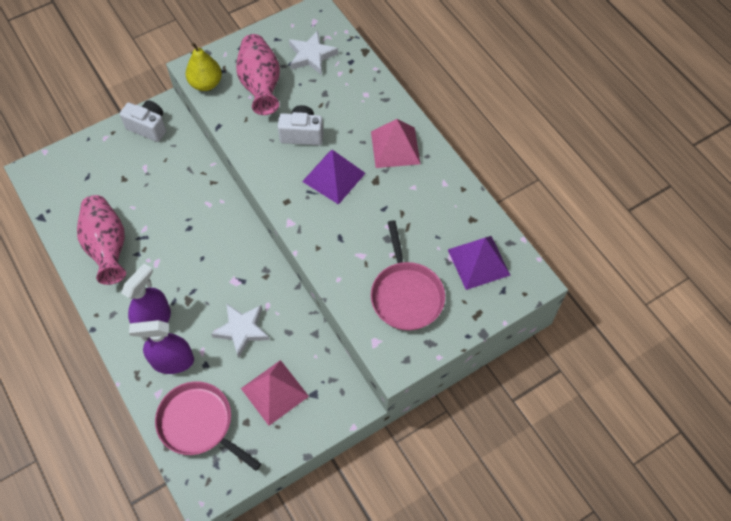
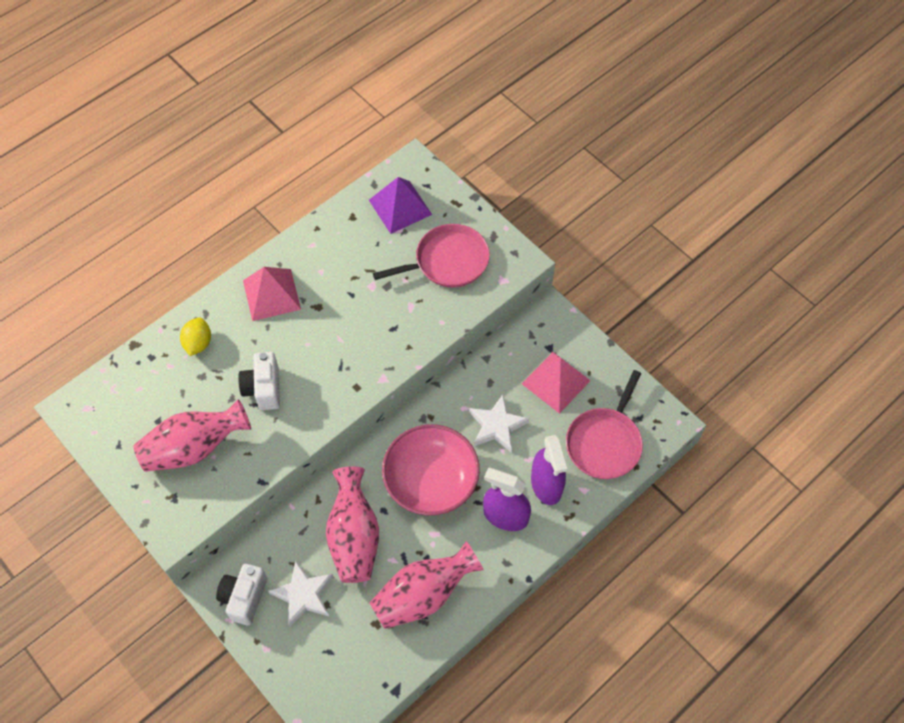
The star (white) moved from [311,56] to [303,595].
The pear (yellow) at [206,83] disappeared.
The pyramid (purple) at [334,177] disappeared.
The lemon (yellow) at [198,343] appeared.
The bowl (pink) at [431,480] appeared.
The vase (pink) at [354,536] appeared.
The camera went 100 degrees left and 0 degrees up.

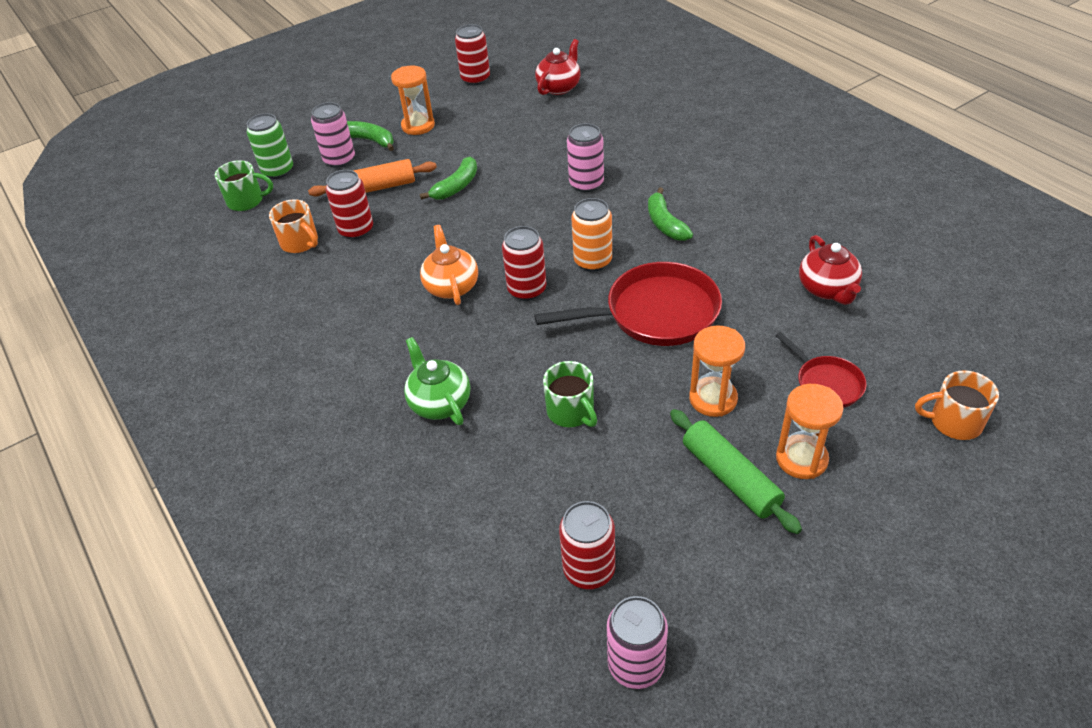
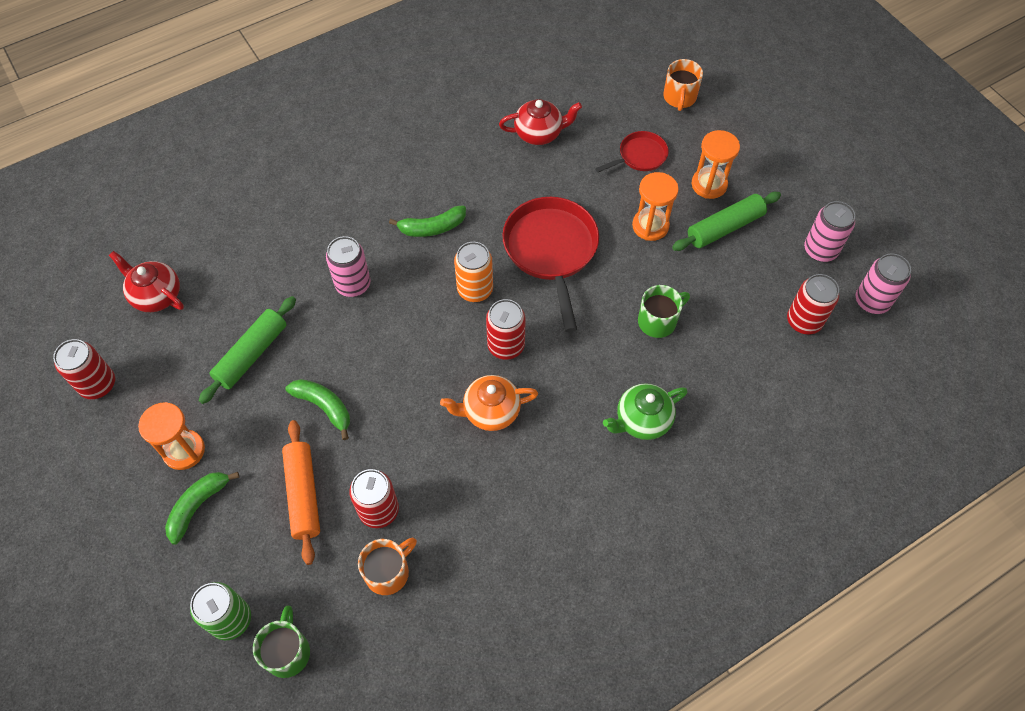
The can (pink) moved from [339,160] to [820,250].
The rolling pin (green) at [251,354] appeared.
The camera went 90 degrees left and 15 degrees up.

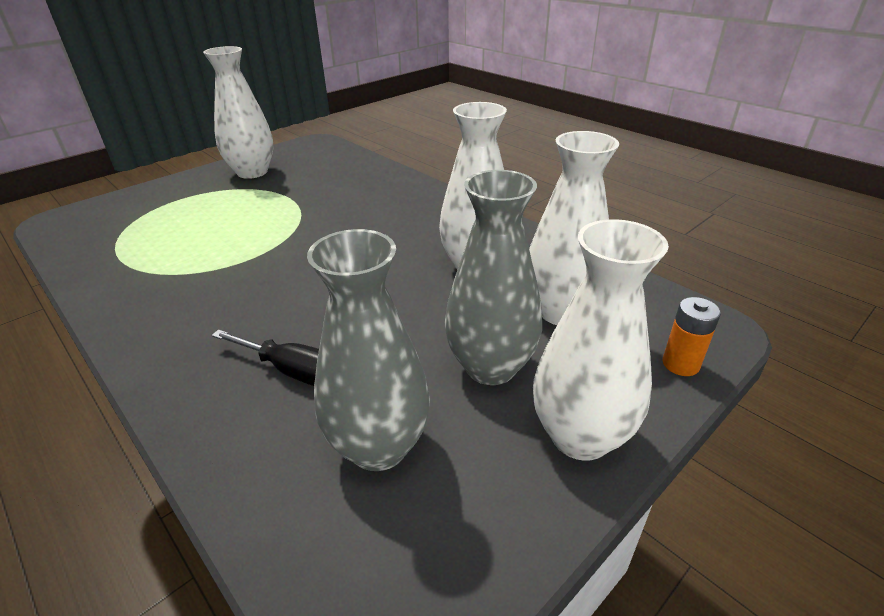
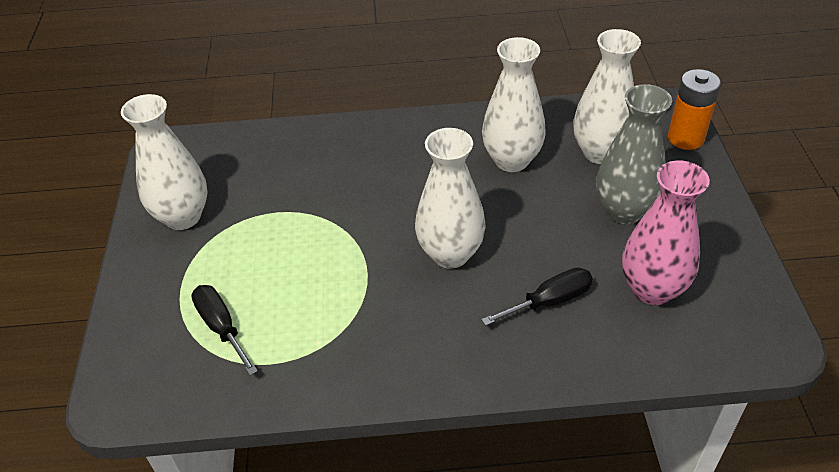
The vase (white) moved from [580,436] to [450,254].
The vase (grey) at [379,446] became the vase (pink) at [652,289].
The battery (orange) at [680,364] changed to 1.53 times the size.
The screwdriver (black) at [221,327] appeared.
The camera went 50 degrees left and 10 degrees up.

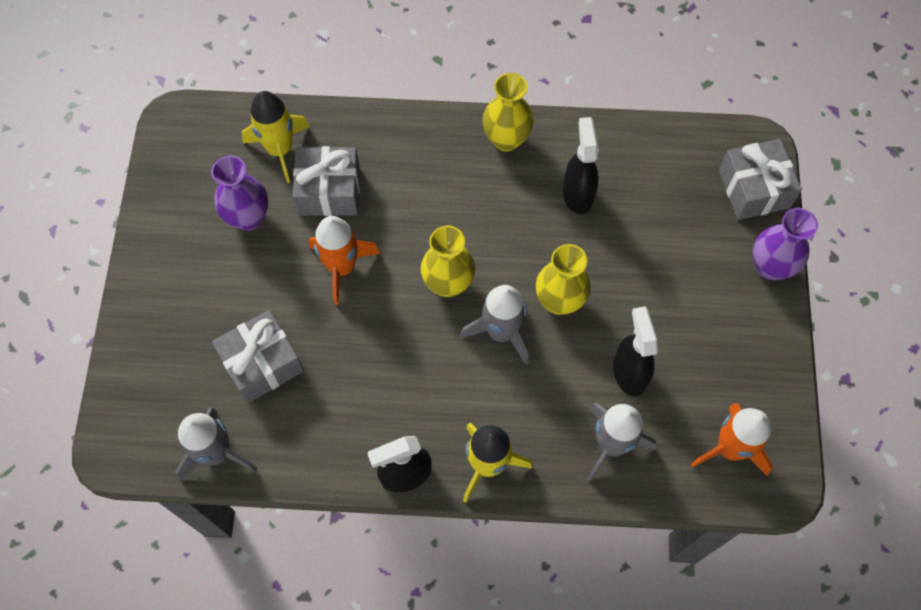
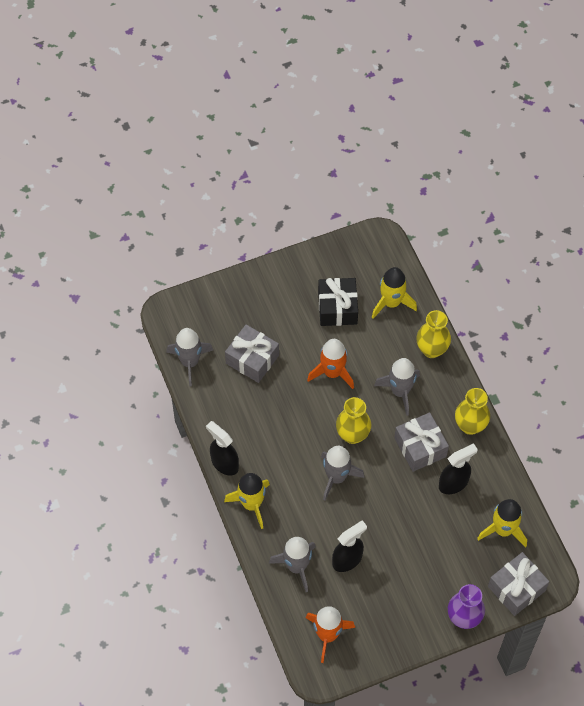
The gift (grey) moved from [329,191] to [420,447].
The vase (purple) at [248,218] was replaced by the gift (black) at [337,308].
The vase (yellow) moved from [559,301] to [431,349].
The rocket (grey) at [400,391] appeared.
The rocket (yellow) at [503,530] appeared.
The camera went 65 degrees right and 5 degrees down.

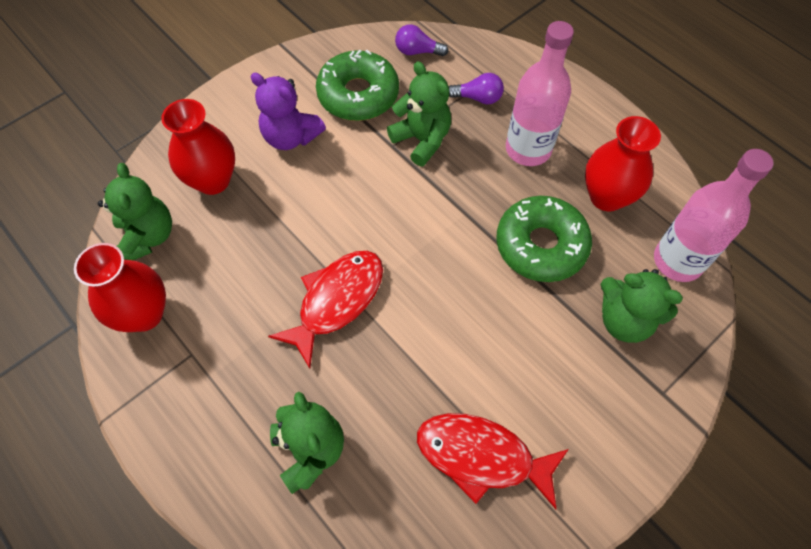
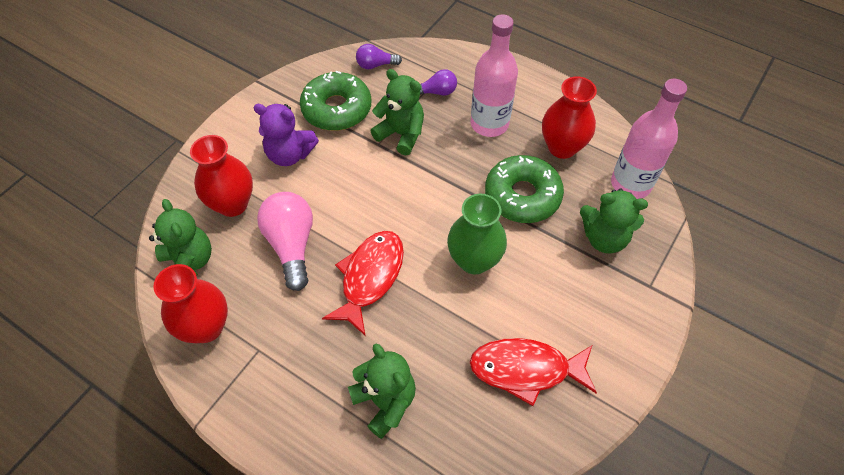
The light bulb (pink) at [292,245] appeared.
The vase (green) at [474,260] appeared.
The camera went 15 degrees left and 5 degrees down.

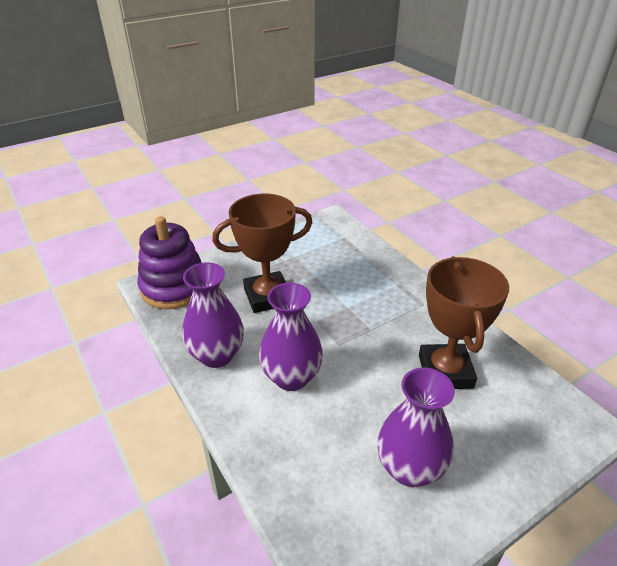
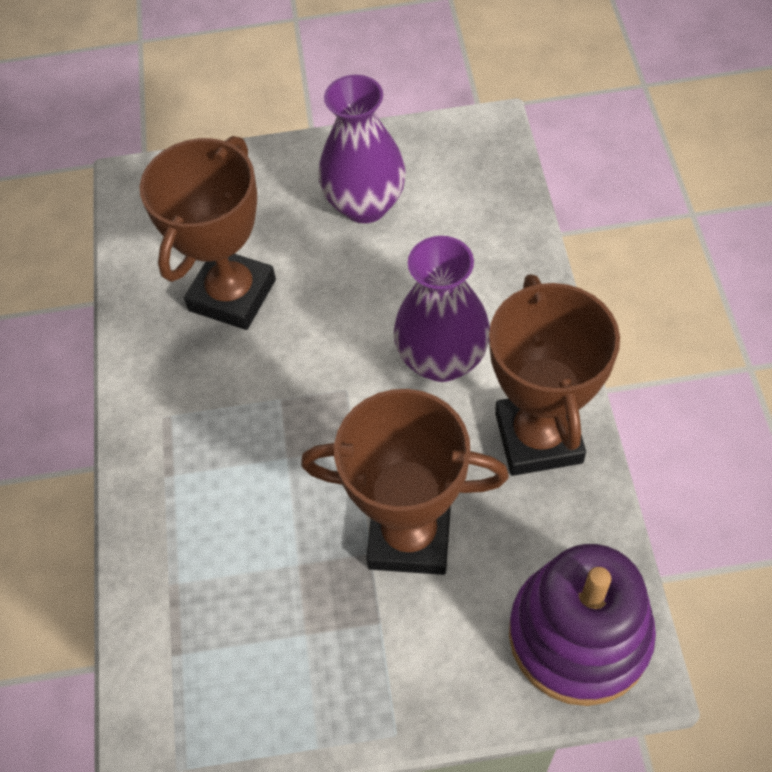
The vase (purple) at [216,355] was replaced by the trophy (brown) at [538,437].
The camera went 150 degrees left and 20 degrees up.

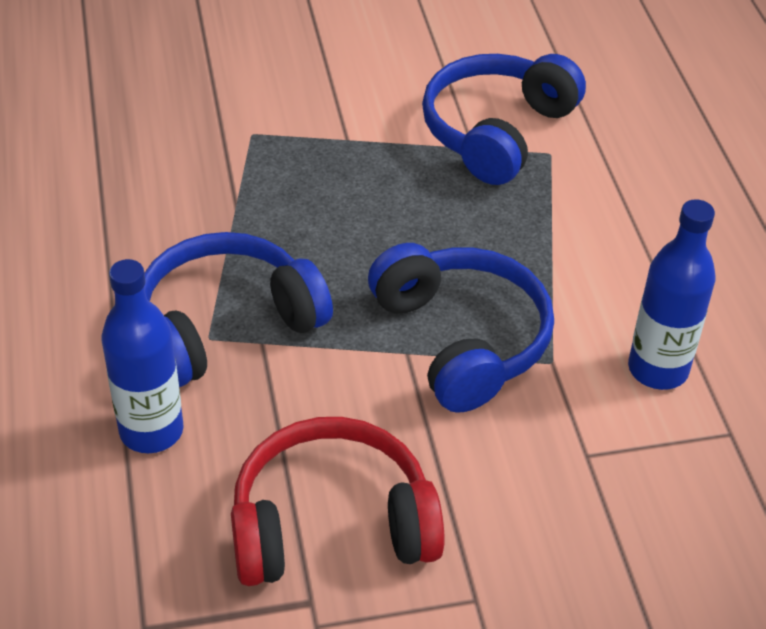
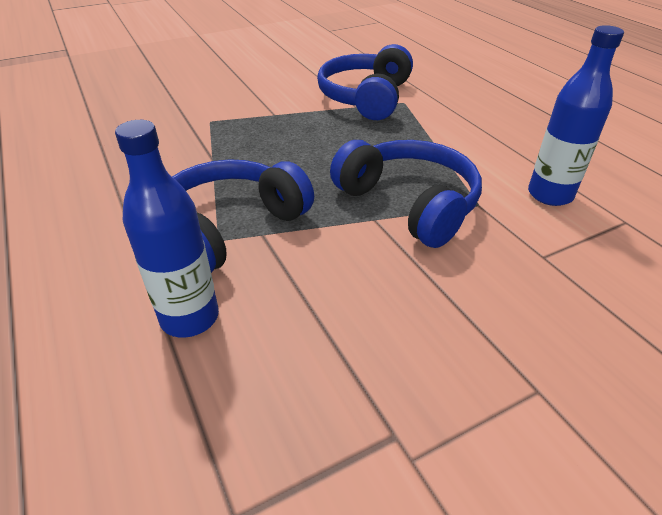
The headphones (red) at [332,525] disappeared.
The camera went 15 degrees left and 5 degrees down.

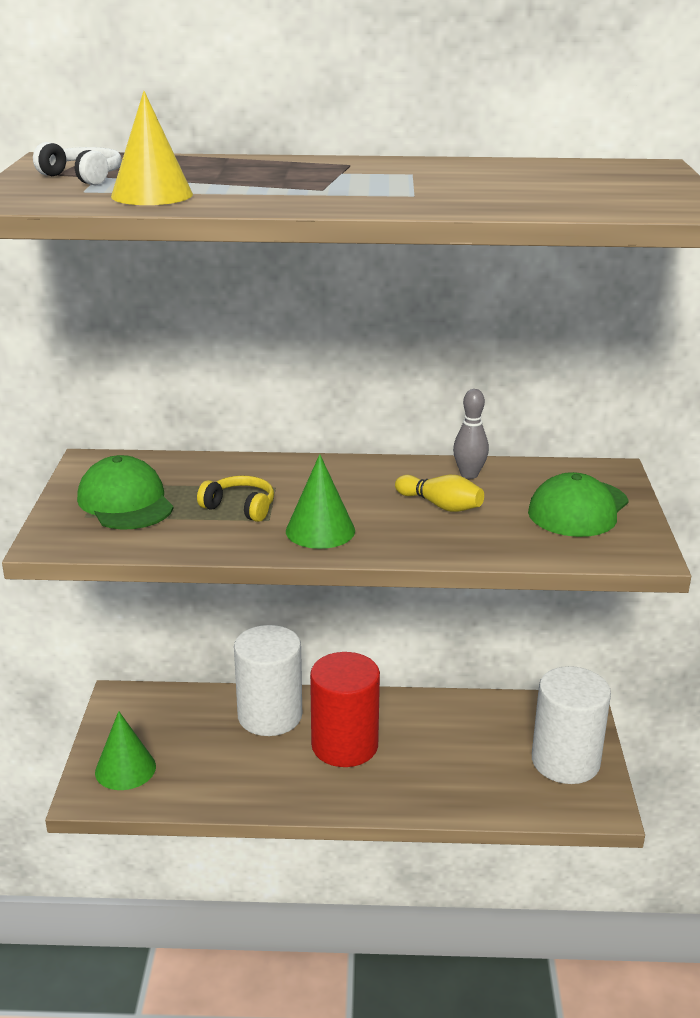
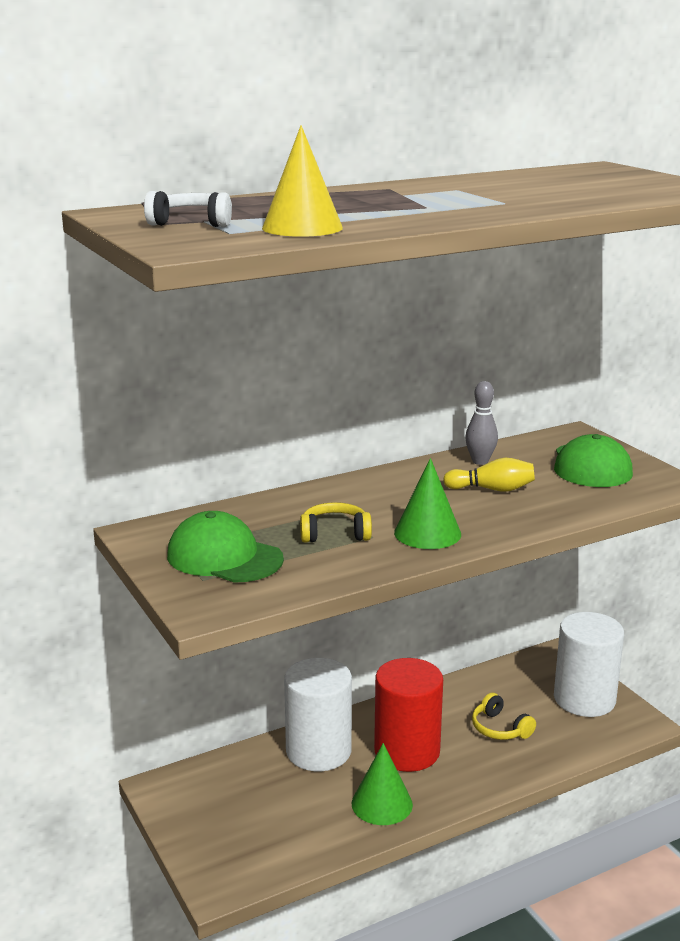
The cone (green) moved from [125,769] to [382,804].
The headphones (yellow) at [500,728] appeared.
The camera went 30 degrees left and 5 degrees down.

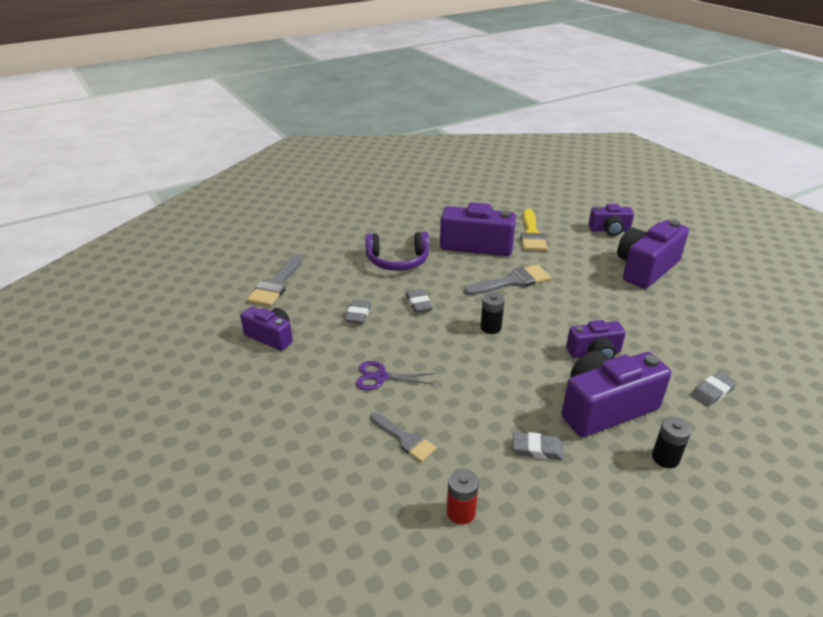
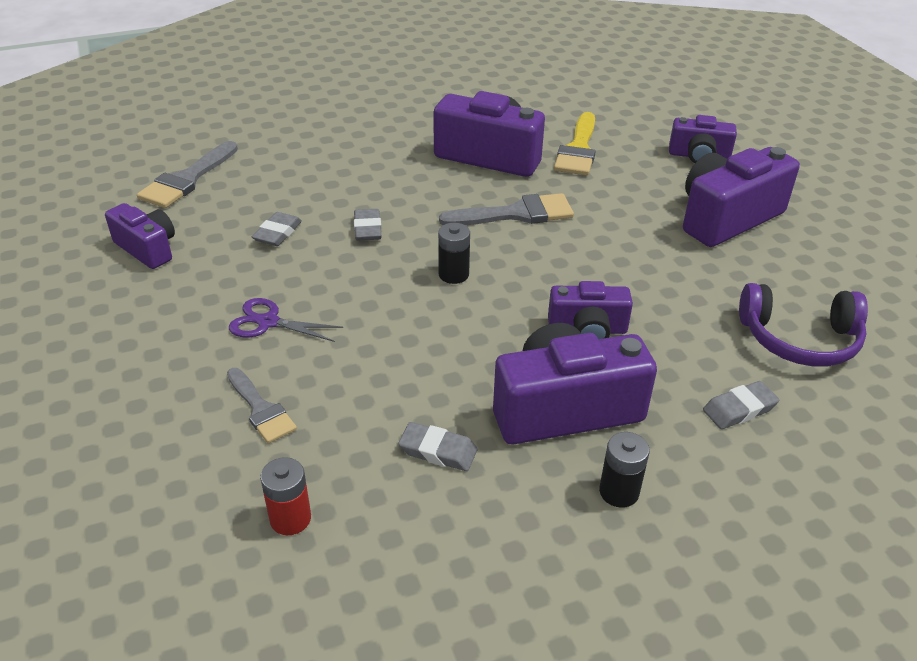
The headphones (purple) moved from [397,261] to [799,339].
The camera went 10 degrees right and 5 degrees up.

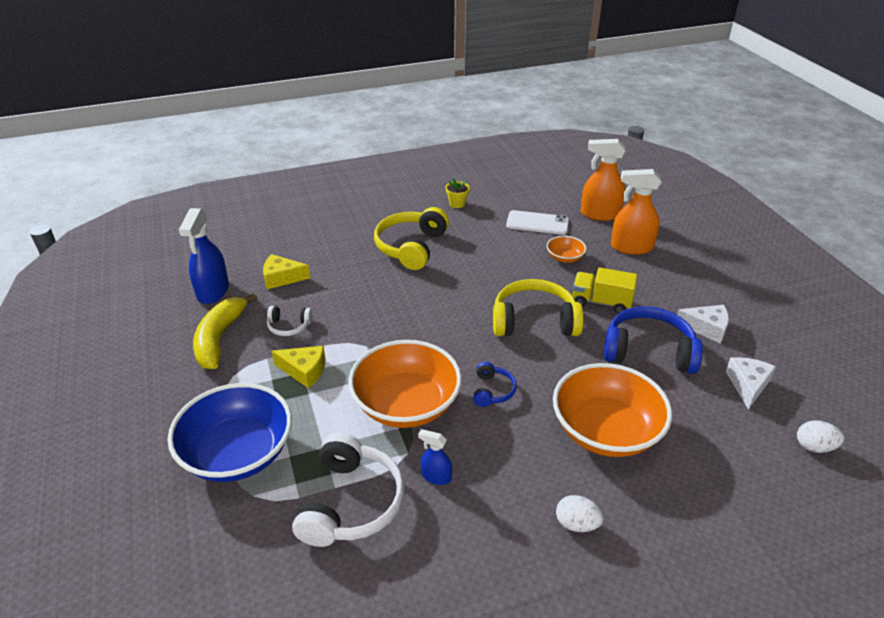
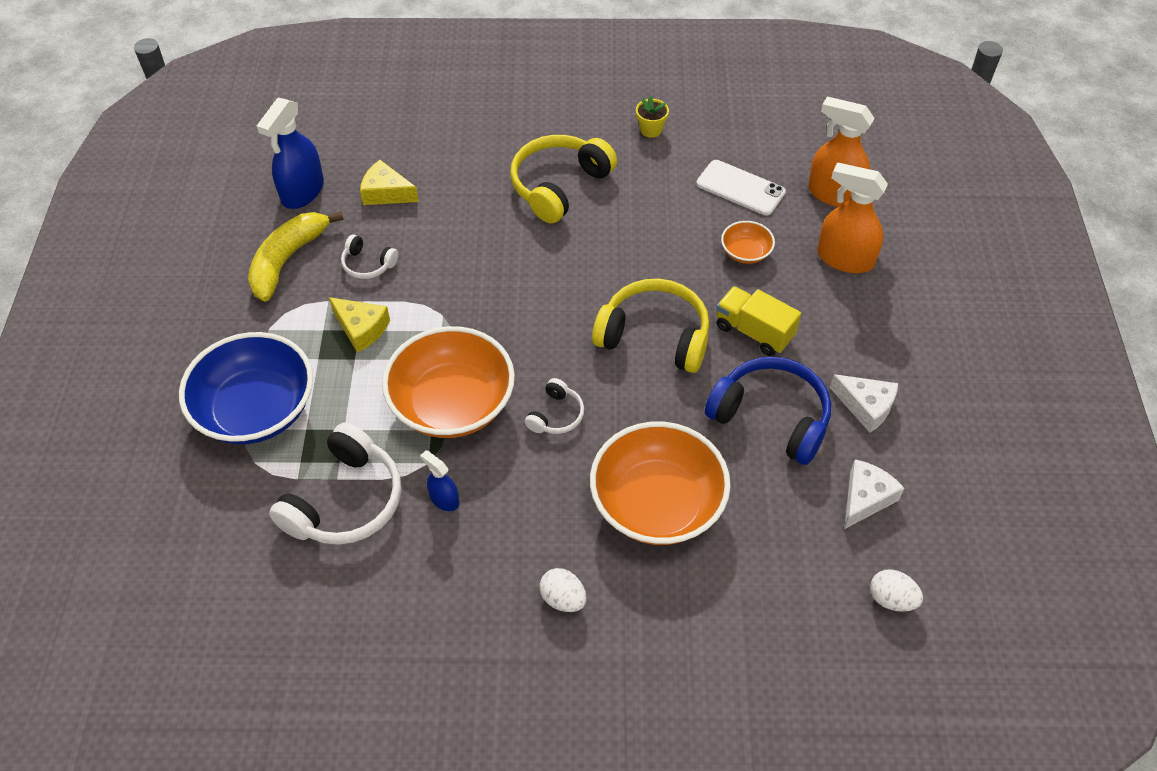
The headphones (blue) at [492,391] became the headphones (white) at [556,415].
The camera went 20 degrees right and 15 degrees up.

